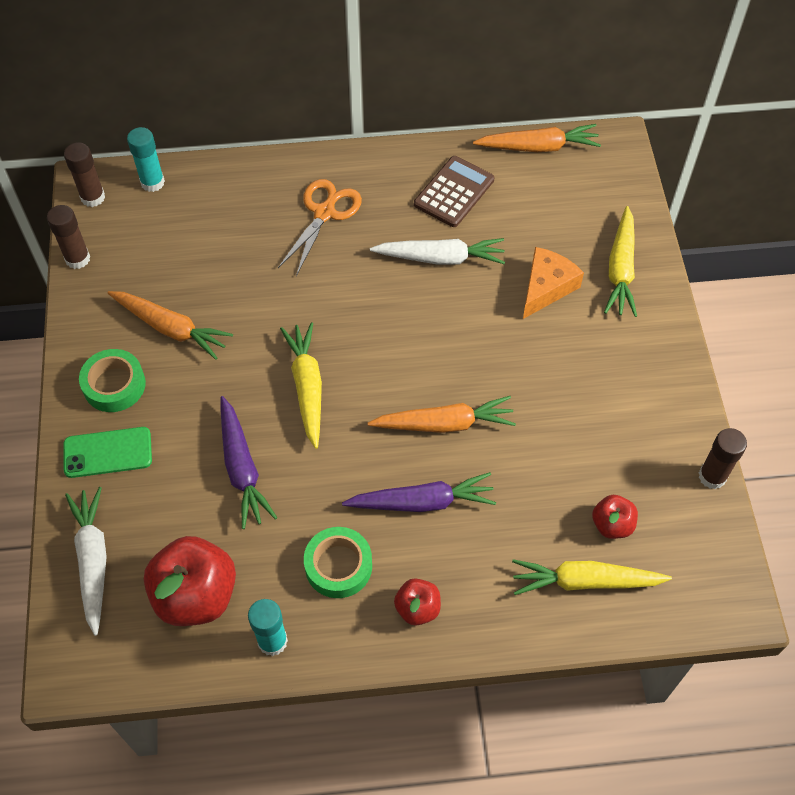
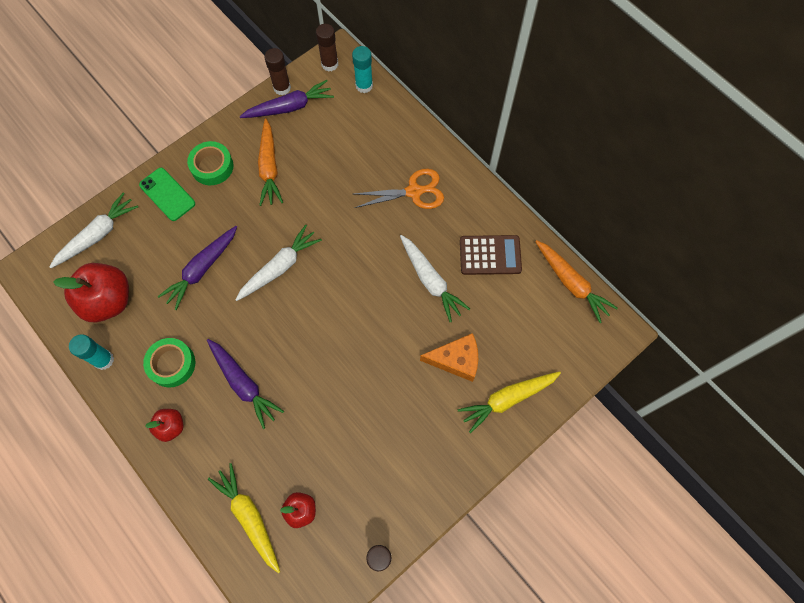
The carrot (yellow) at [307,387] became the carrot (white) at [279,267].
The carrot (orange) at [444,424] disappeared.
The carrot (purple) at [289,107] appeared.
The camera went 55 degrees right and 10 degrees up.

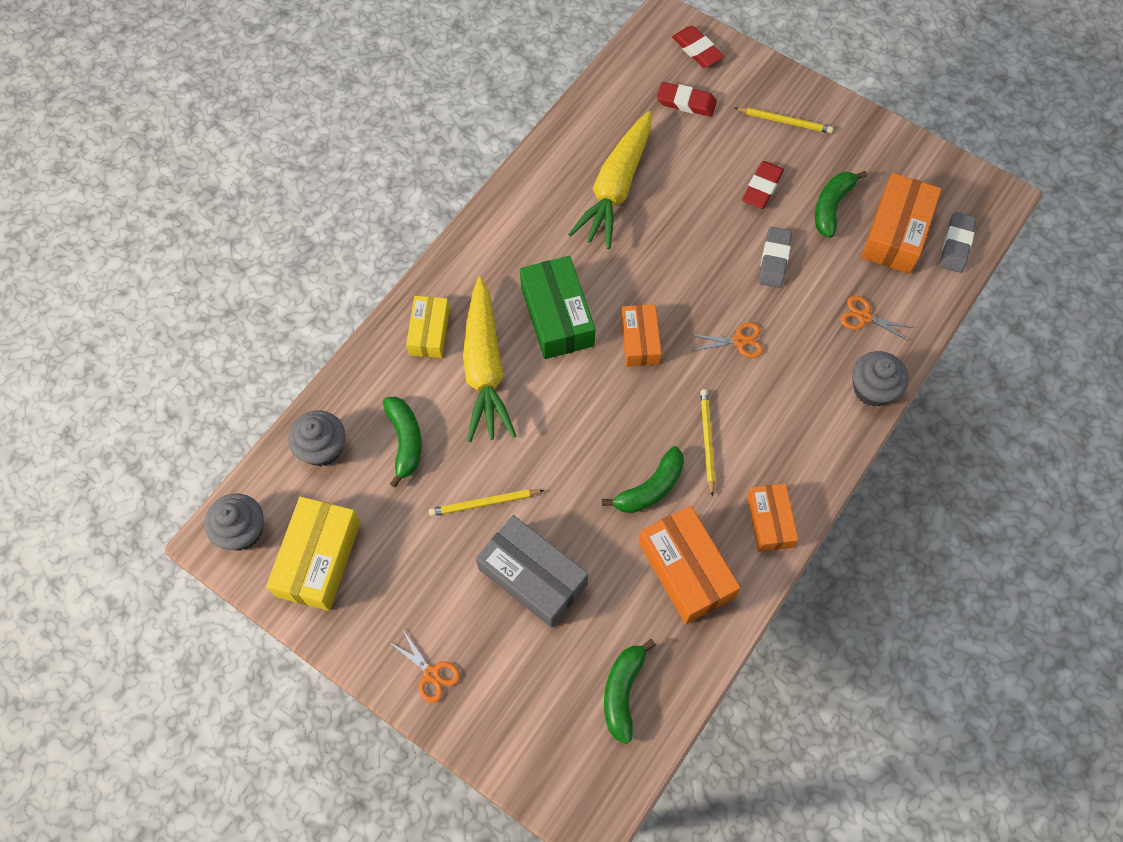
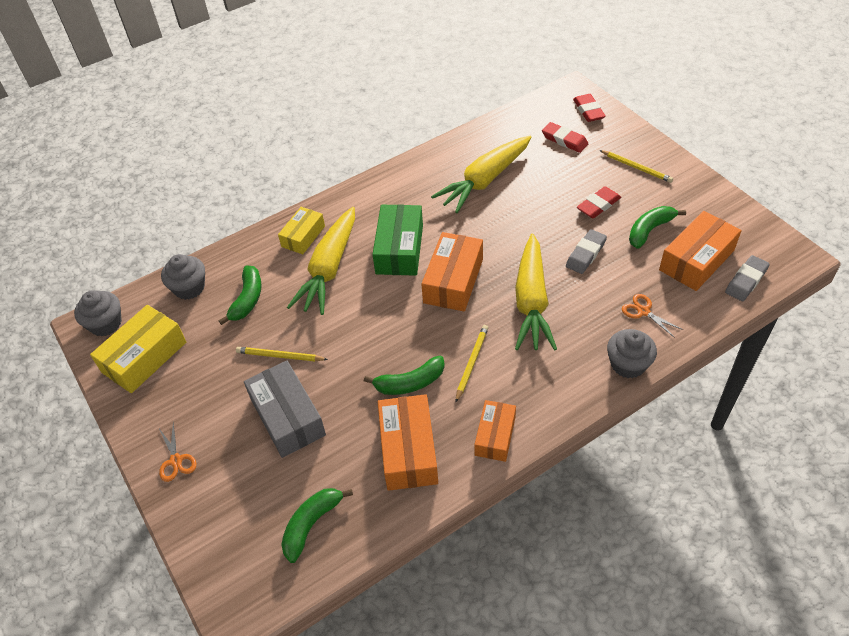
The box (orange) at [640,340] changed to 1.57 times the size.
The scissors (orange) at [739,341] was replaced by the carrot (yellow) at [531,301].
The camera went 25 degrees right and 15 degrees down.

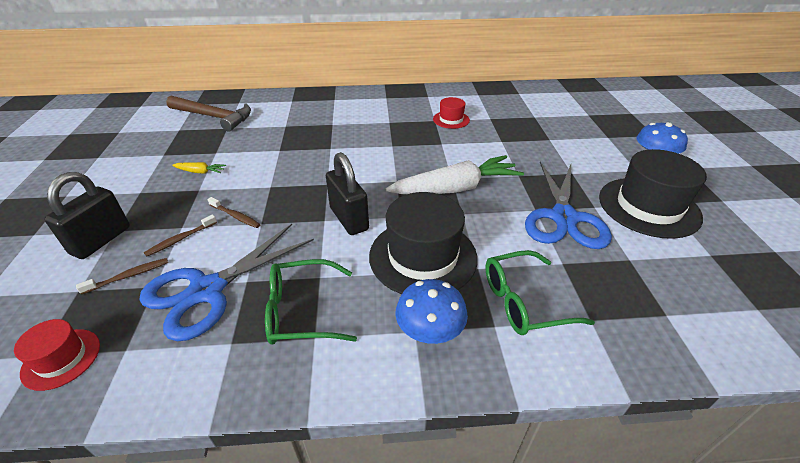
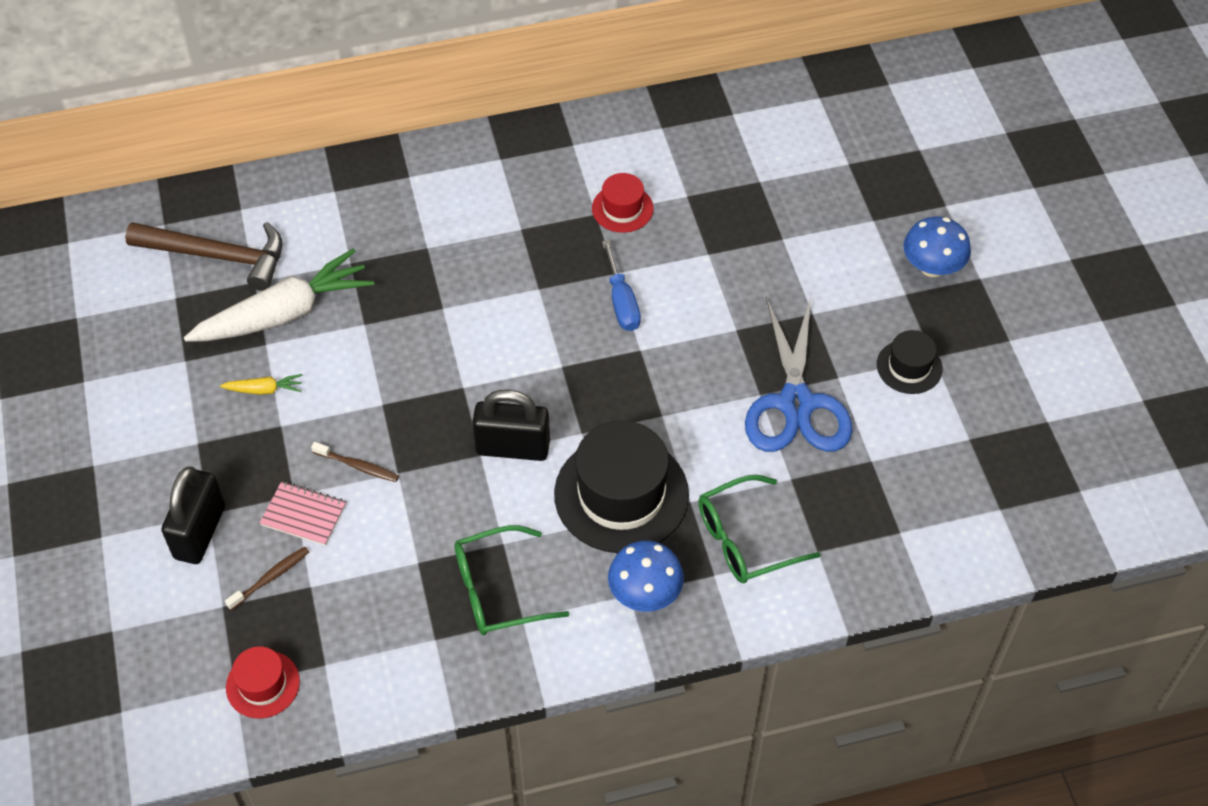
The hat (black) at [648,207] changed to 0.51 times the size.
The padlock (black) at [349,219] turned 45 degrees counterclockwise.
The carrot (white) moved from [455,188] to [284,314].
The toothbrush (brown) at [180,239] was replaced by the notebook (pink) at [303,515].
The scissors (blue) at [207,290] disappeared.
The screwdriver (blue) at [621,302] appeared.
The camera went 10 degrees left and 15 degrees up.

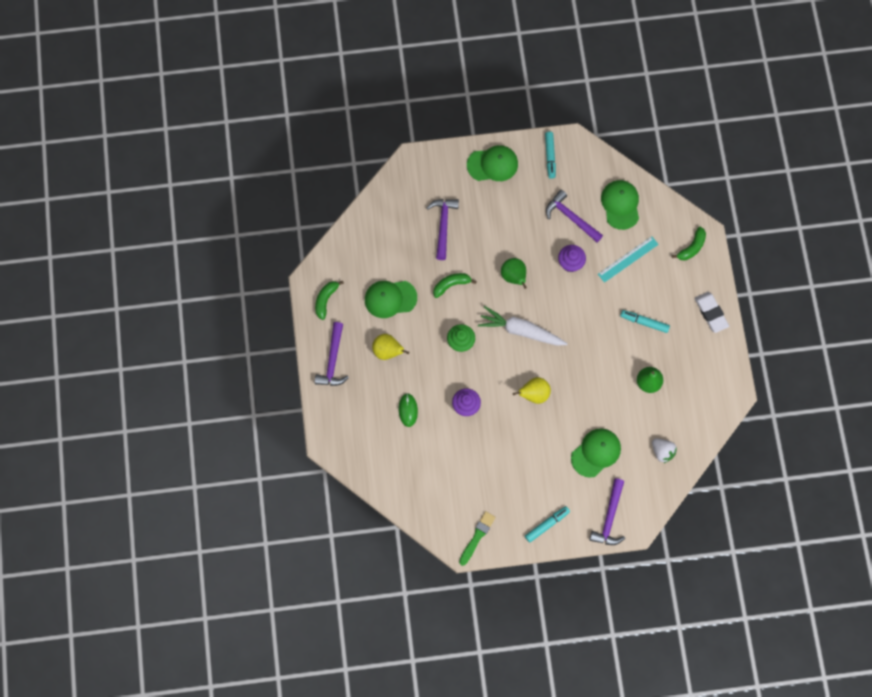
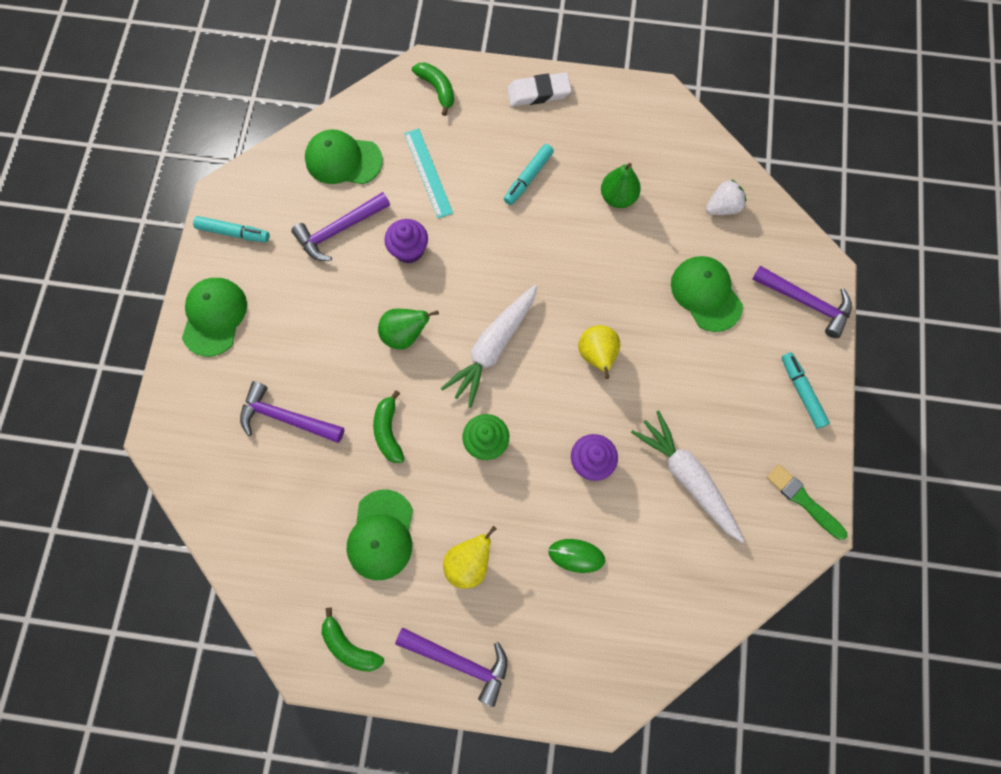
The carrot (white) at [687,477] appeared.
The camera went 75 degrees left and 0 degrees up.

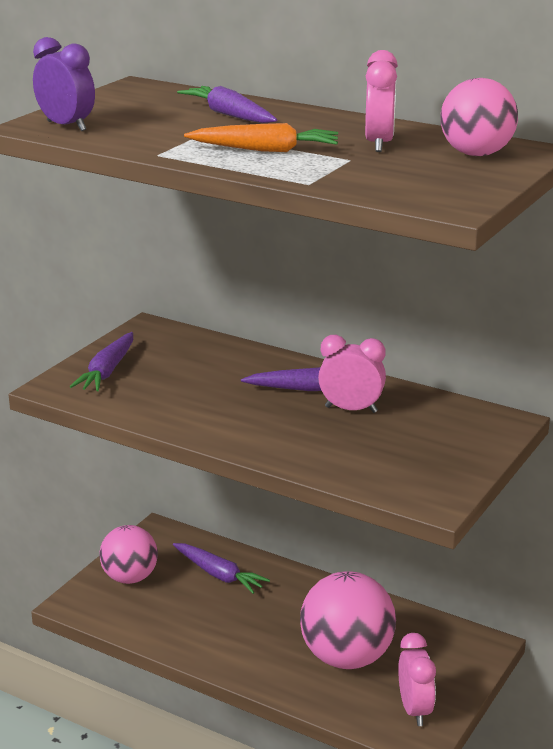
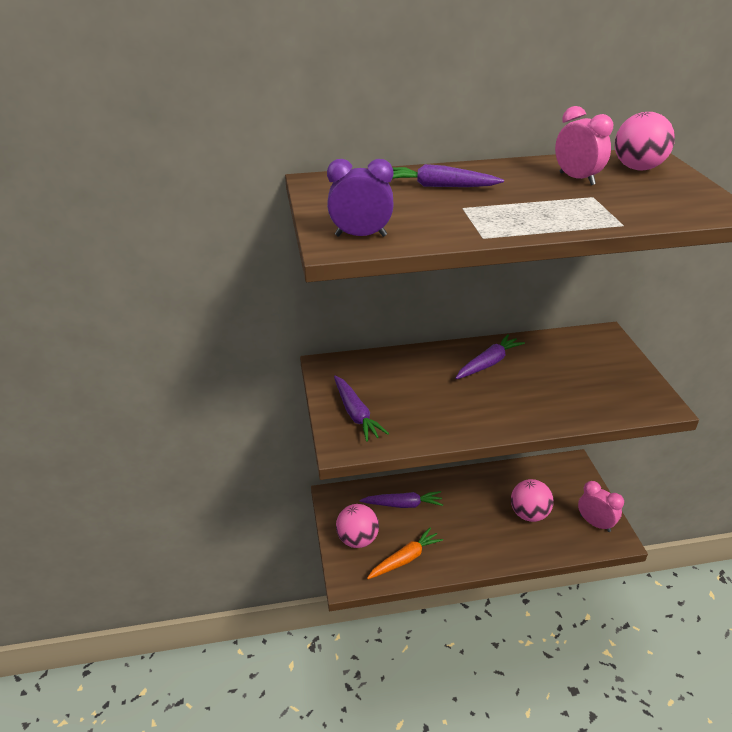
The carrot (orange) moved from [265,150] to [405,559].
The clock (pink) at [351,409] disappeared.
The ball (pink) at [346,658] changed to 0.66 times the size.
The camera went 40 degrees left and 10 degrees up.

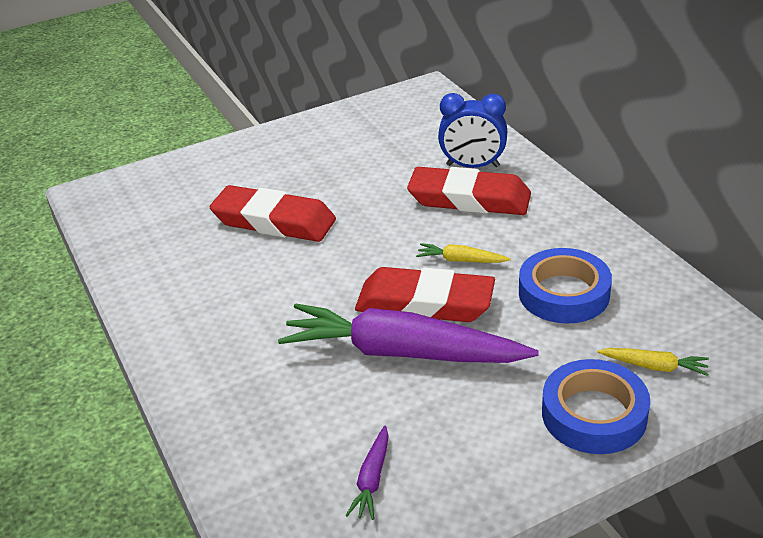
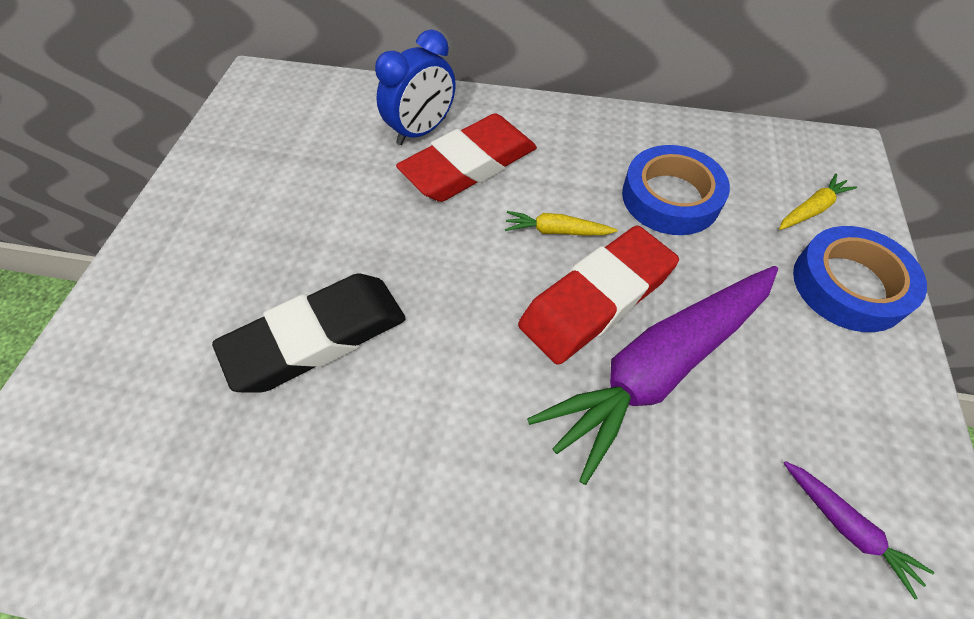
The eraser (red) at [274,221] became the eraser (black) at [317,337].
The carrot (yellow) at [461,260] turned 45 degrees clockwise.
The camera went 55 degrees left and 20 degrees up.

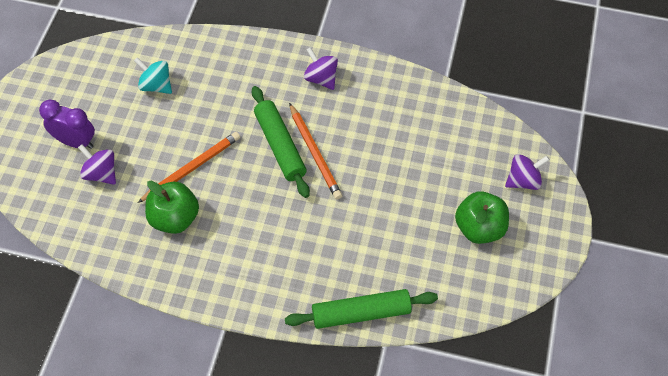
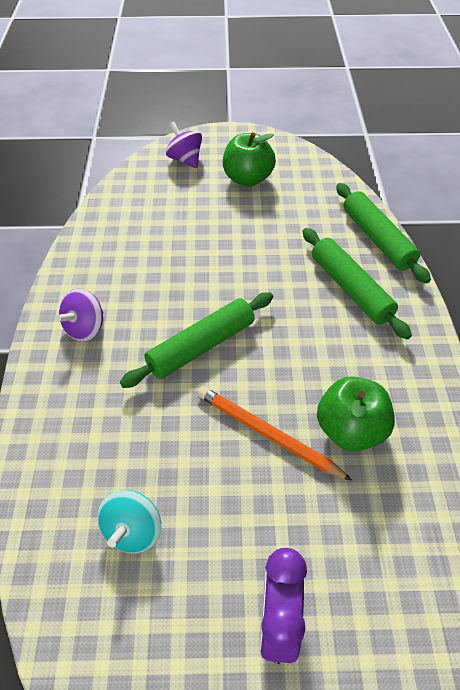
The pencil (orange) at [315,153] disappeared.
The spinning top (purple) at [101,173] disappeared.
The rolling pin (green) at [350,289] appeared.
The camera went 105 degrees left and 10 degrees down.

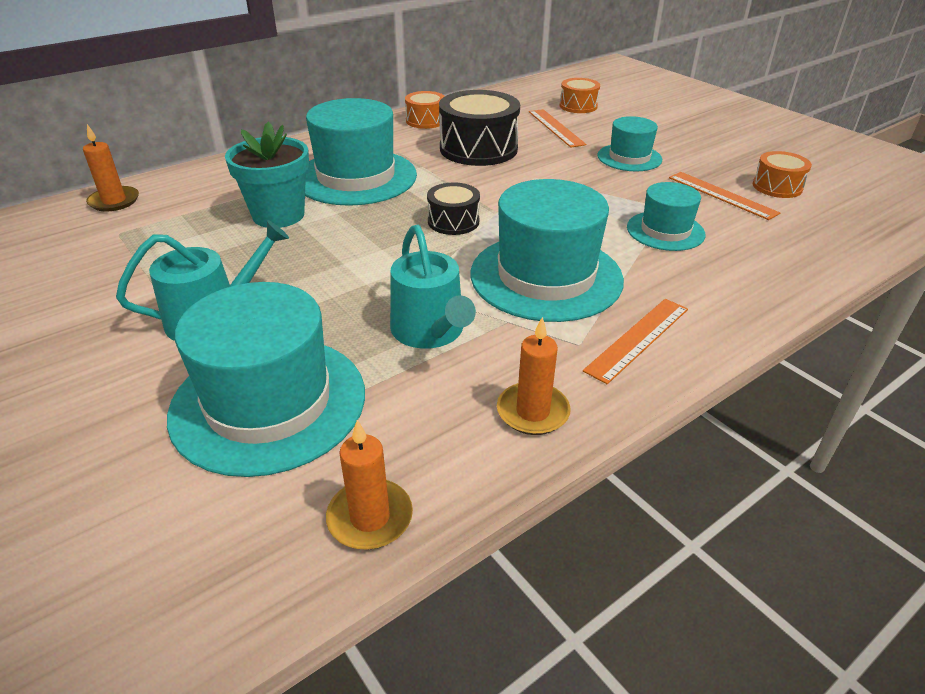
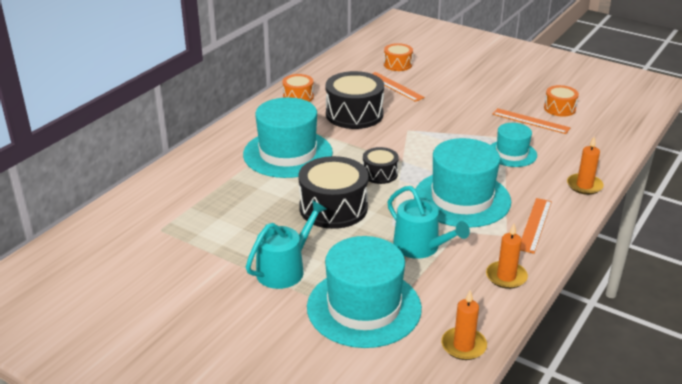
The hat (turquoise) at [629,157] disappeared.
The flower pot (turquoise) at [278,215] disappeared.
The candle (orange) moved from [114,201] to [584,186].
The drum (black) at [333,208] appeared.
The camera went 20 degrees left and 5 degrees down.

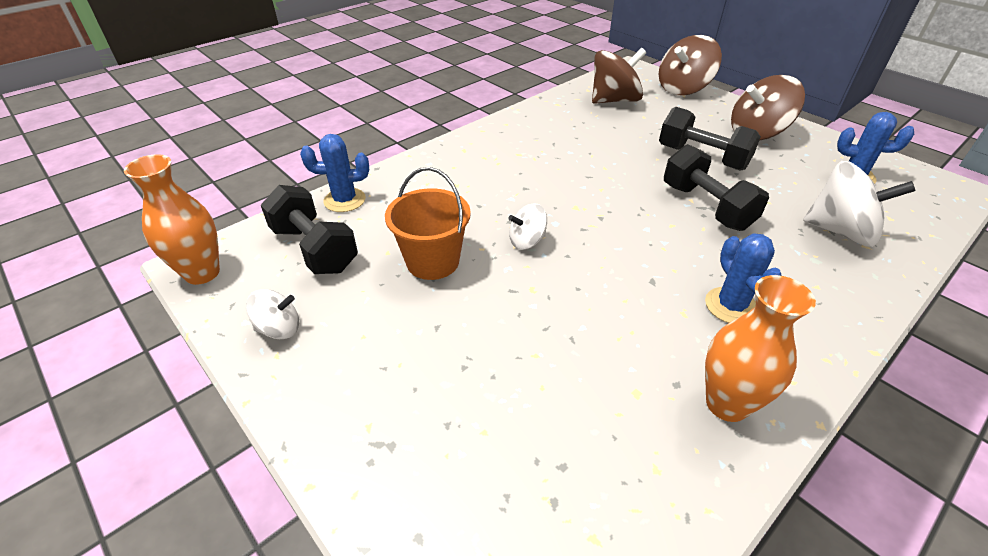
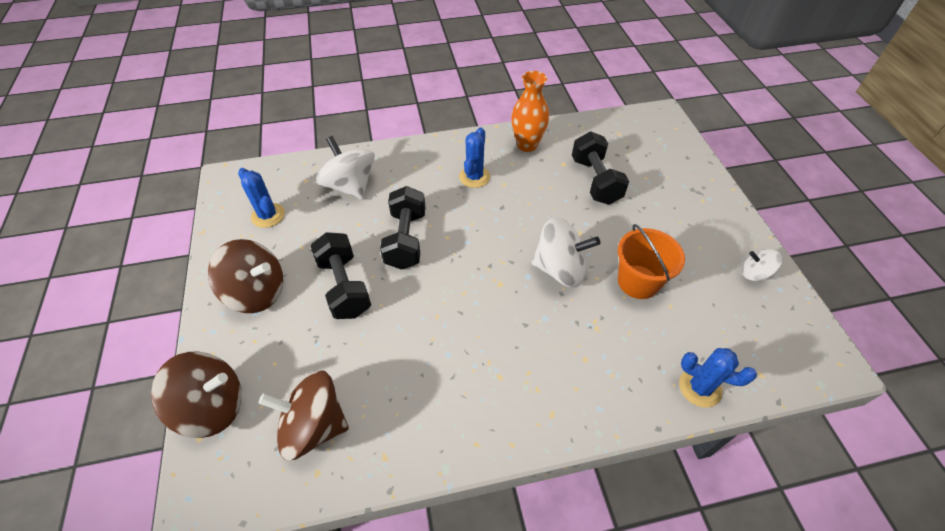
The vase (orange) at [202,273] disappeared.
The dumbbell (black) moved from [314,249] to [595,181].
The spinning top (white) at [527,241] changed to 1.85 times the size.
The camera went 150 degrees left and 10 degrees up.

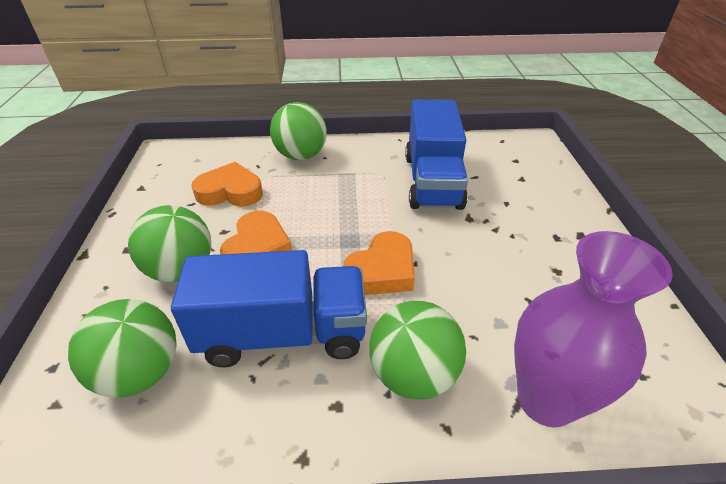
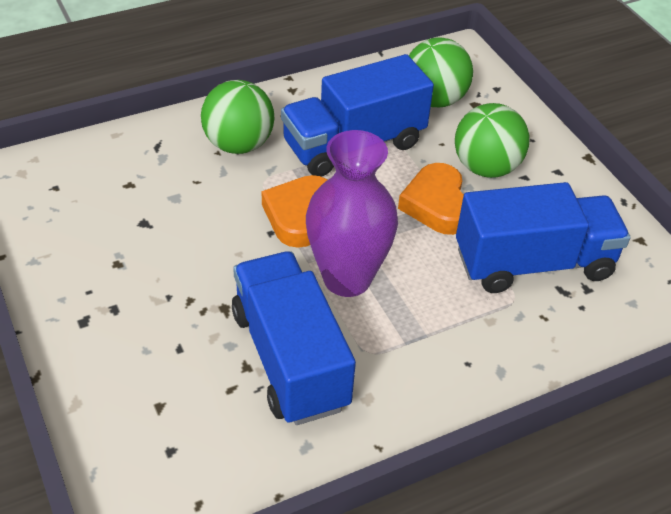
The ball (green) at [301,155] disappeared.
The heart (orange) at [230,192] was replaced by the truck (blue) at [533,263].
The vase (purple) moved from [546,400] to [347,278].
The camera went 155 degrees right and 5 degrees up.

